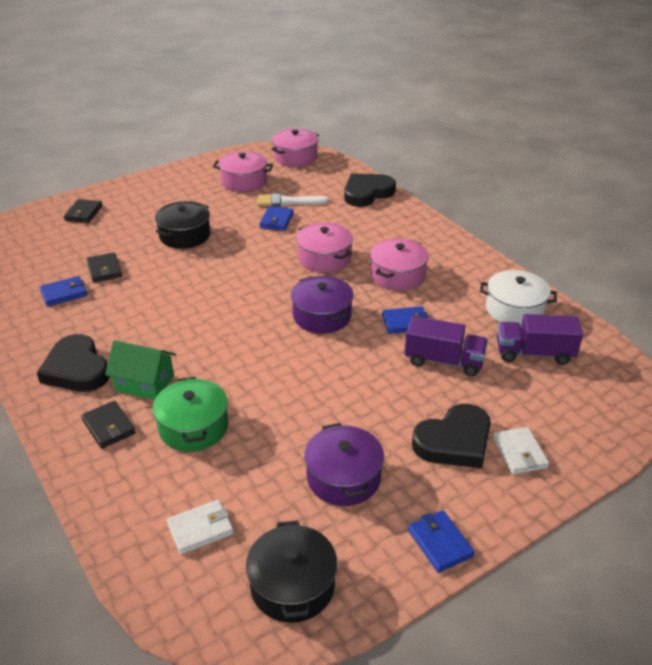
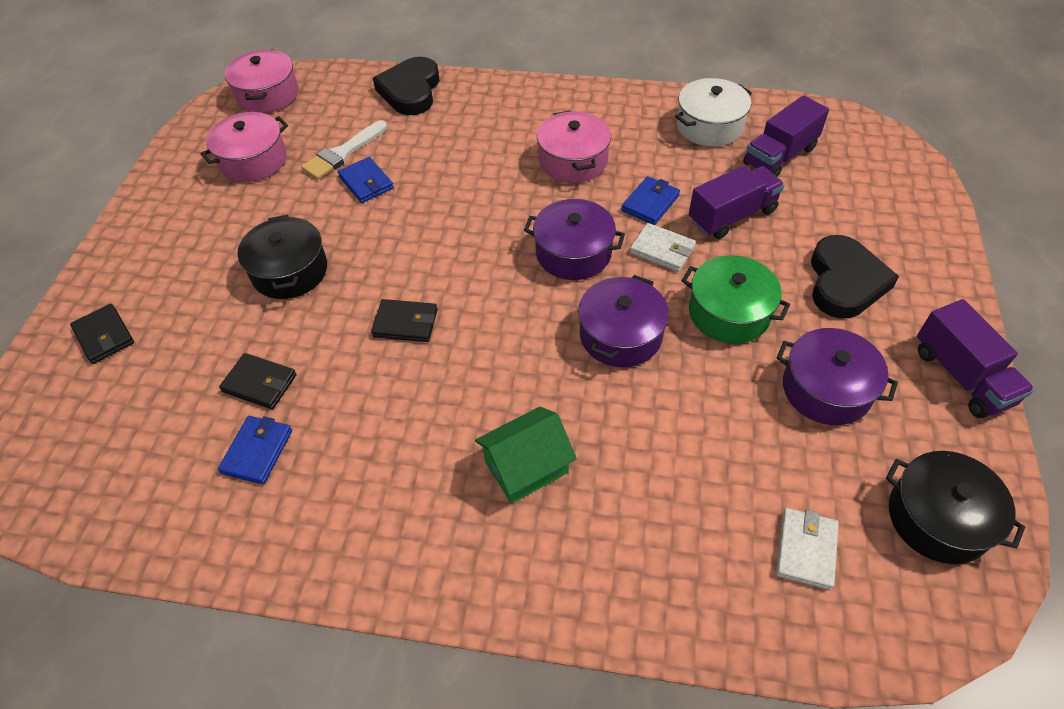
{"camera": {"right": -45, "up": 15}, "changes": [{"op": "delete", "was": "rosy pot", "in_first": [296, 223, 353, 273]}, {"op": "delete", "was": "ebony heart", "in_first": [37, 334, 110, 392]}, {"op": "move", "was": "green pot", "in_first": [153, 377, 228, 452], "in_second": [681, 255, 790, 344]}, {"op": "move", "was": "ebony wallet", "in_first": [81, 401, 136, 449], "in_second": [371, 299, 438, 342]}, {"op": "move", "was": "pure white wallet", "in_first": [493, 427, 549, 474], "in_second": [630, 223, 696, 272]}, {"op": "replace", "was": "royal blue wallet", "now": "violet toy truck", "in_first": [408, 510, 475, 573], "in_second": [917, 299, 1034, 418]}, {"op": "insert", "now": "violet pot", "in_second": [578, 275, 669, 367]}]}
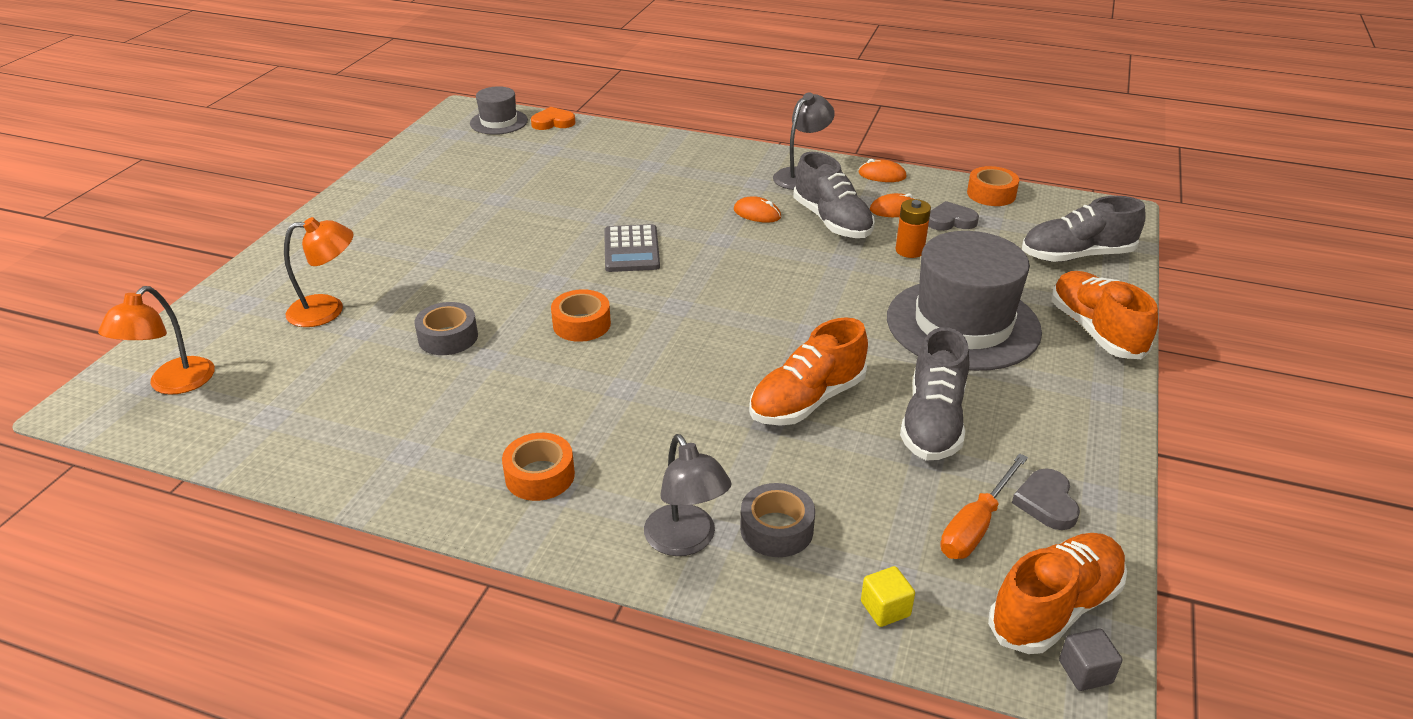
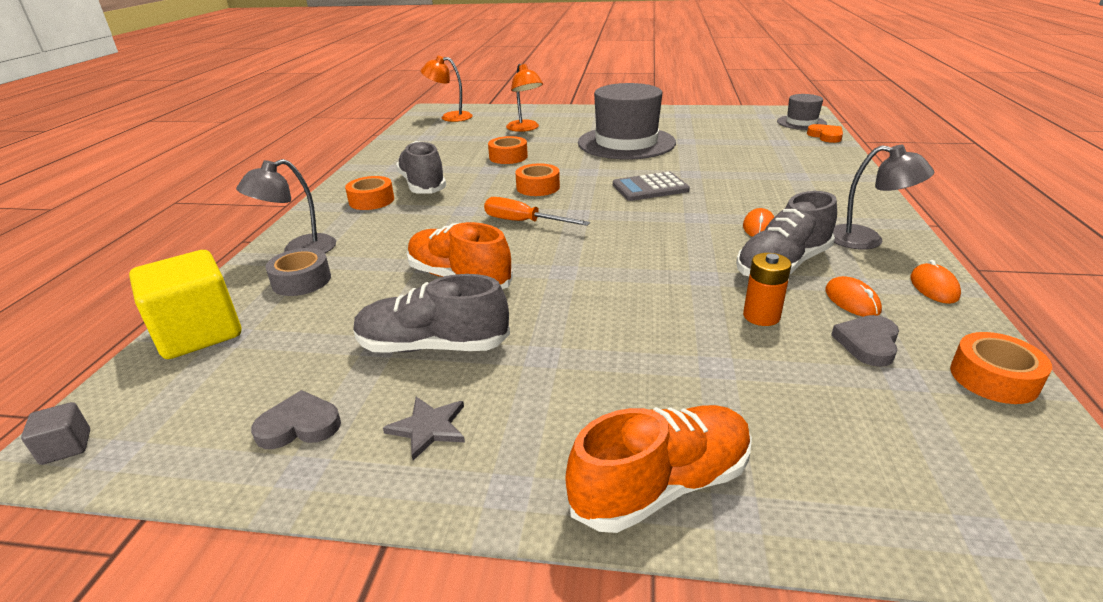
{"camera": {"right": 80, "up": -5}, "changes": [{"op": "move", "was": "gray shoe", "in_first": [1022, 196, 1146, 262], "in_second": [396, 141, 446, 194]}, {"op": "rotate", "was": "gray heart", "in_first": [928, 201, 979, 231], "in_second": [831, 315, 899, 367], "clockwise": -135}, {"op": "move", "was": "gray hat", "in_first": [887, 231, 1042, 371], "in_second": [578, 83, 676, 160]}, {"op": "recolor", "was": "gray roll of tape", "now": "orange-coloured roll of tape", "in_first": [415, 302, 478, 355], "in_second": [488, 136, 528, 164]}, {"op": "move", "was": "orange-coloured hand screwdriver", "in_first": [940, 453, 1028, 559], "in_second": [484, 197, 590, 226]}, {"op": "delete", "was": "orange-coloured shoe", "in_first": [988, 533, 1127, 654]}, {"op": "resize", "was": "yellow block", "in_first": [861, 566, 915, 627], "in_second": [129, 250, 241, 359], "ratio": 2.31}, {"op": "insert", "now": "gray star", "in_second": [383, 397, 465, 461]}]}
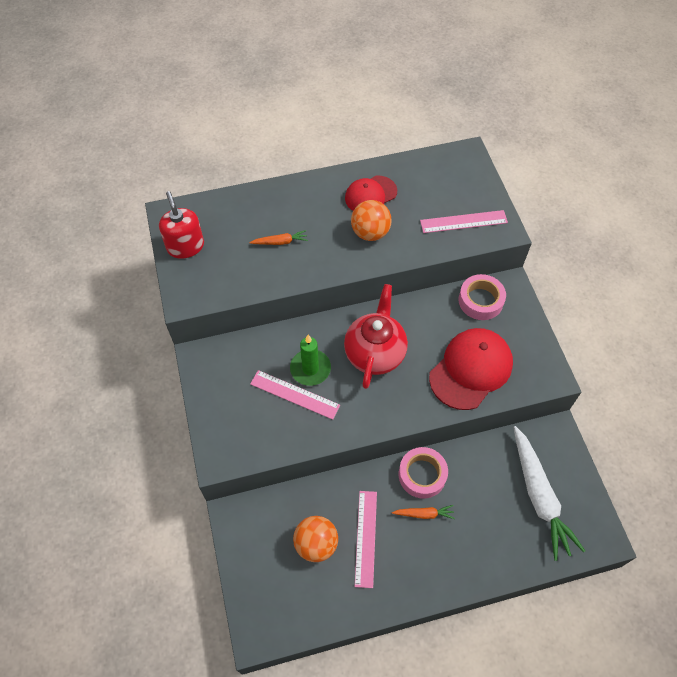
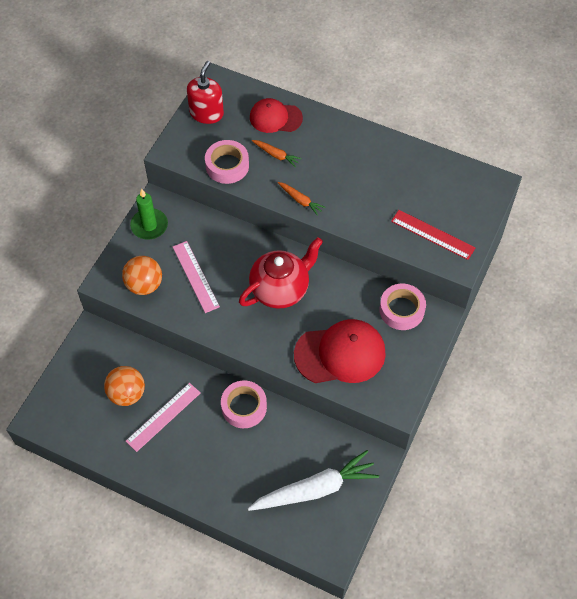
{"camera": {"right": 40, "up": 0}, "changes": [{"op": "move", "was": "red peaked cap", "in_first": [345, 176, 397, 211], "in_second": [250, 98, 303, 133]}, {"op": "move", "was": "orange-coloured sphere", "in_first": [351, 200, 392, 241], "in_second": [122, 256, 162, 295]}, {"op": "recolor", "was": "rosy straightedge", "now": "red straightedge", "in_first": [420, 210, 508, 233], "in_second": [391, 210, 475, 260]}, {"op": "move", "was": "green wax candle", "in_first": [290, 335, 331, 386], "in_second": [130, 189, 168, 240]}, {"op": "rotate", "was": "pure white carrot", "in_first": [513, 426, 585, 561], "in_second": [247, 450, 379, 511], "clockwise": -135}, {"op": "move", "was": "orange-coloured carrot", "in_first": [392, 505, 455, 519], "in_second": [278, 182, 325, 216]}, {"op": "insert", "now": "rosy roll of tape", "in_second": [205, 140, 249, 184]}]}
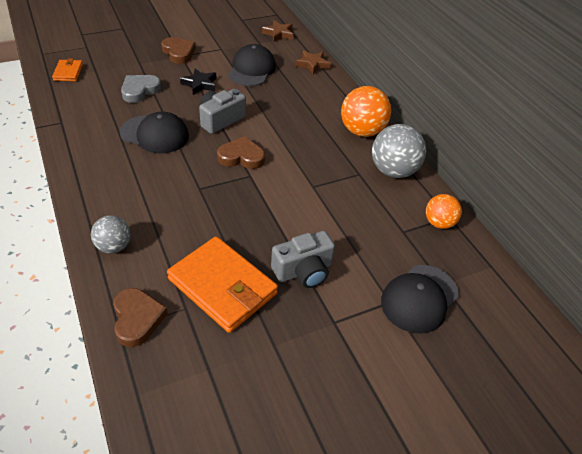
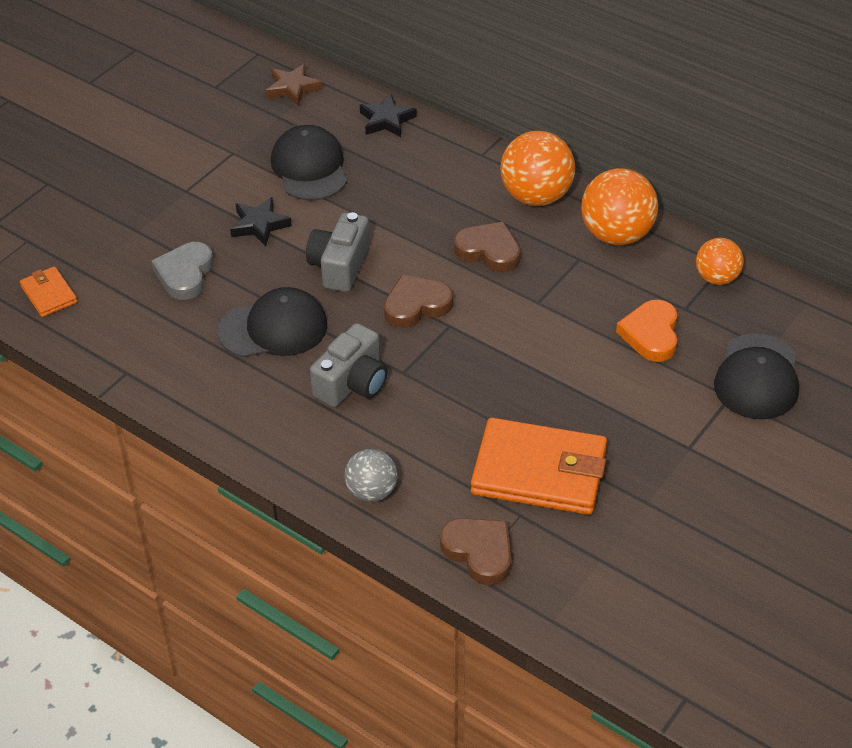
{"camera": {"right": -25, "up": 0}, "changes": [{"op": "move", "was": "dark brown heart", "in_first": [161, 37, 196, 64], "in_second": [454, 222, 521, 272]}, {"op": "recolor", "was": "dark brown star", "now": "ebony star", "in_first": [295, 50, 331, 74], "in_second": [360, 94, 417, 137]}, {"op": "recolor", "was": "gray sphere", "now": "orange-coloured sphere", "in_first": [372, 124, 426, 178], "in_second": [581, 168, 658, 245]}, {"op": "move", "was": "gray compact camera", "in_first": [271, 231, 335, 288], "in_second": [310, 323, 388, 407]}, {"op": "insert", "now": "orange-coloured heart", "in_second": [616, 300, 677, 362]}]}
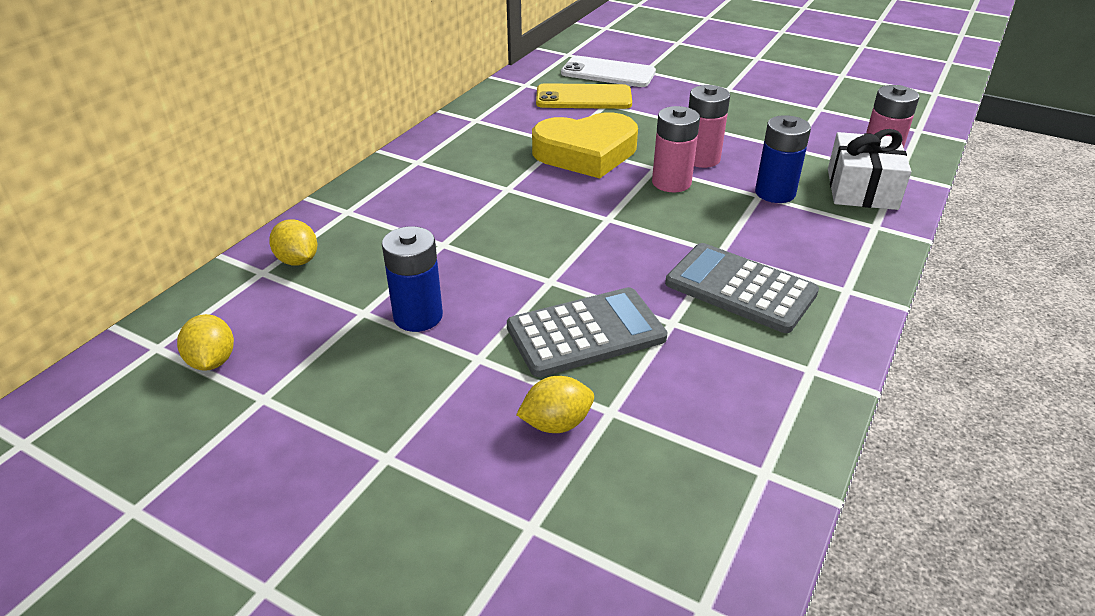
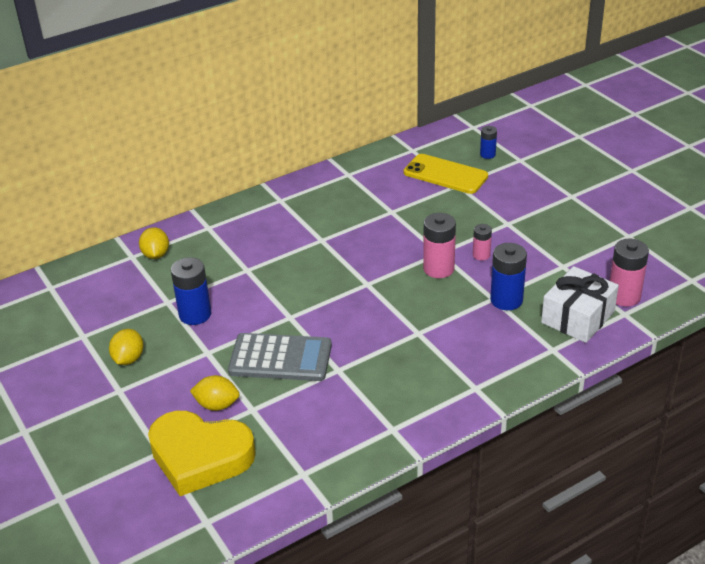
{"camera": {"right": 30, "up": 0}, "changes": [{"op": "replace", "was": "pure white smartphone", "now": "royal blue AA battery", "in_first": [561, 56, 656, 87], "in_second": [480, 126, 497, 159]}, {"op": "resize", "was": "rosy AA battery", "in_first": [688, 85, 730, 168], "in_second": [473, 224, 492, 261], "ratio": 0.57}, {"op": "move", "was": "yellow heart", "in_first": [532, 112, 638, 178], "in_second": [148, 411, 256, 496]}, {"op": "delete", "was": "gray pocket calculator", "in_first": [665, 243, 819, 333]}, {"op": "move", "was": "yellow lemon", "in_first": [177, 314, 234, 371], "in_second": [109, 329, 143, 365]}]}
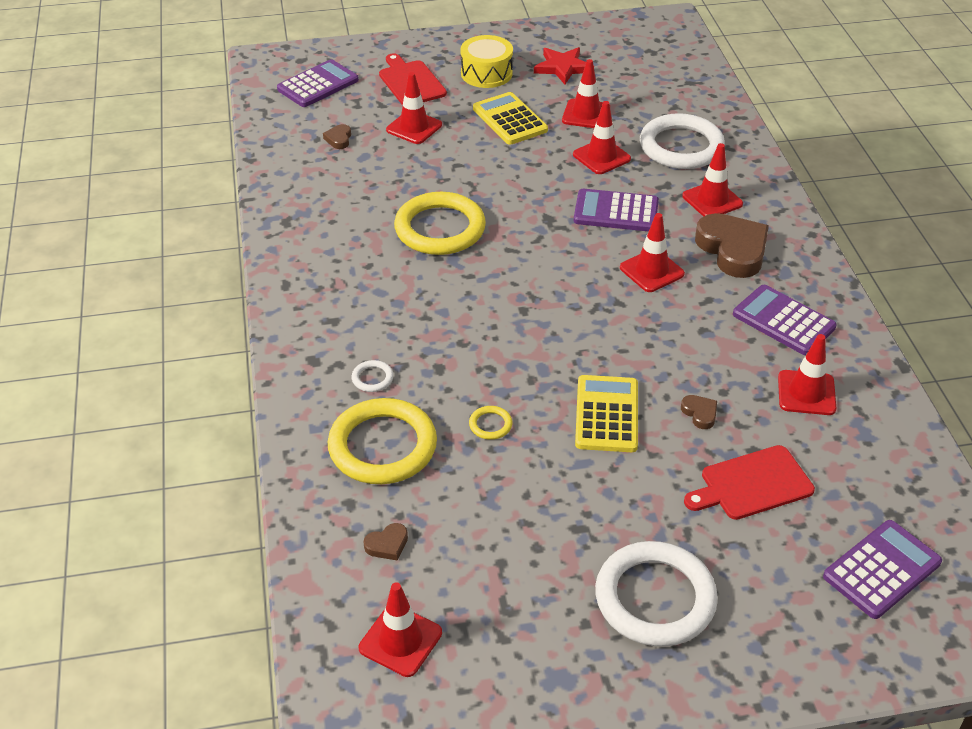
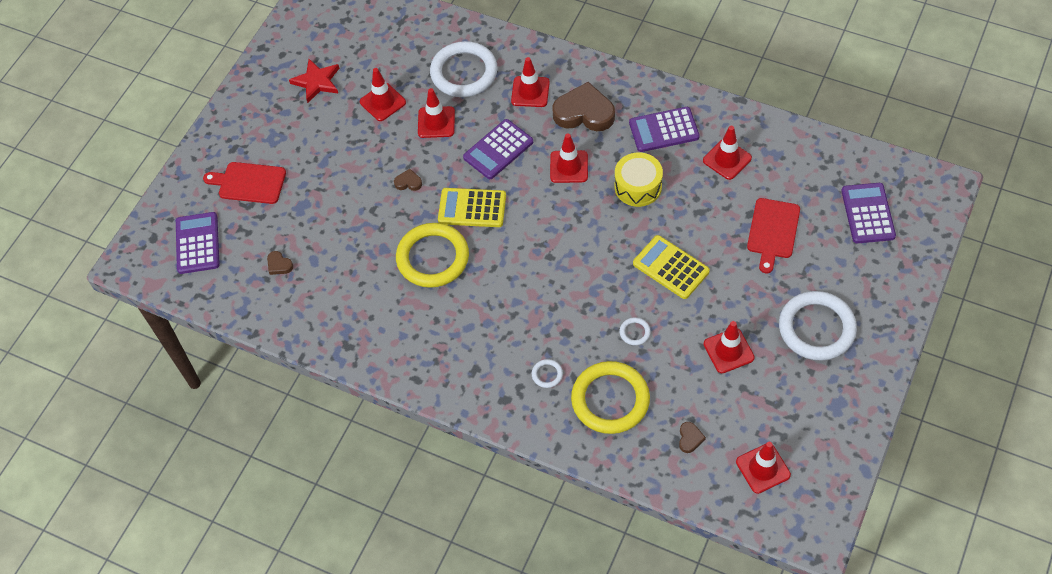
{"camera": {"right": -50, "up": 15}, "changes": [{"op": "move", "was": "yellow toy drum", "in_first": [461, 35, 513, 88], "in_second": [615, 152, 663, 207]}, {"op": "move", "was": "red road cone", "in_first": [386, 72, 442, 144], "in_second": [703, 321, 755, 373]}, {"op": "move", "was": "yellow pocket calculator", "in_first": [473, 92, 548, 145], "in_second": [438, 188, 506, 227]}, {"op": "move", "was": "dark brown heart", "in_first": [681, 395, 717, 429], "in_second": [394, 169, 422, 191]}, {"op": "recolor", "was": "yellow torus", "now": "pure white torus", "in_first": [469, 406, 512, 440], "in_second": [620, 317, 651, 345]}]}
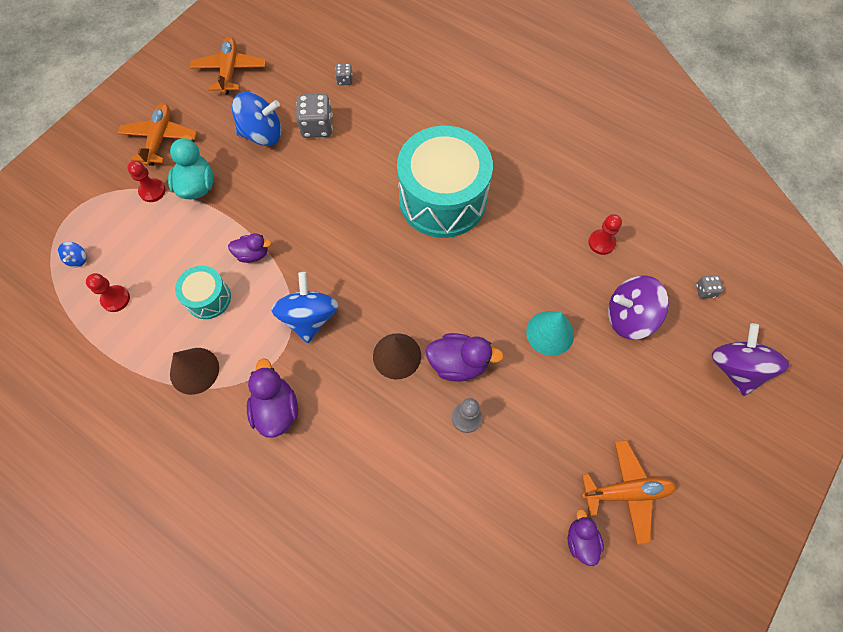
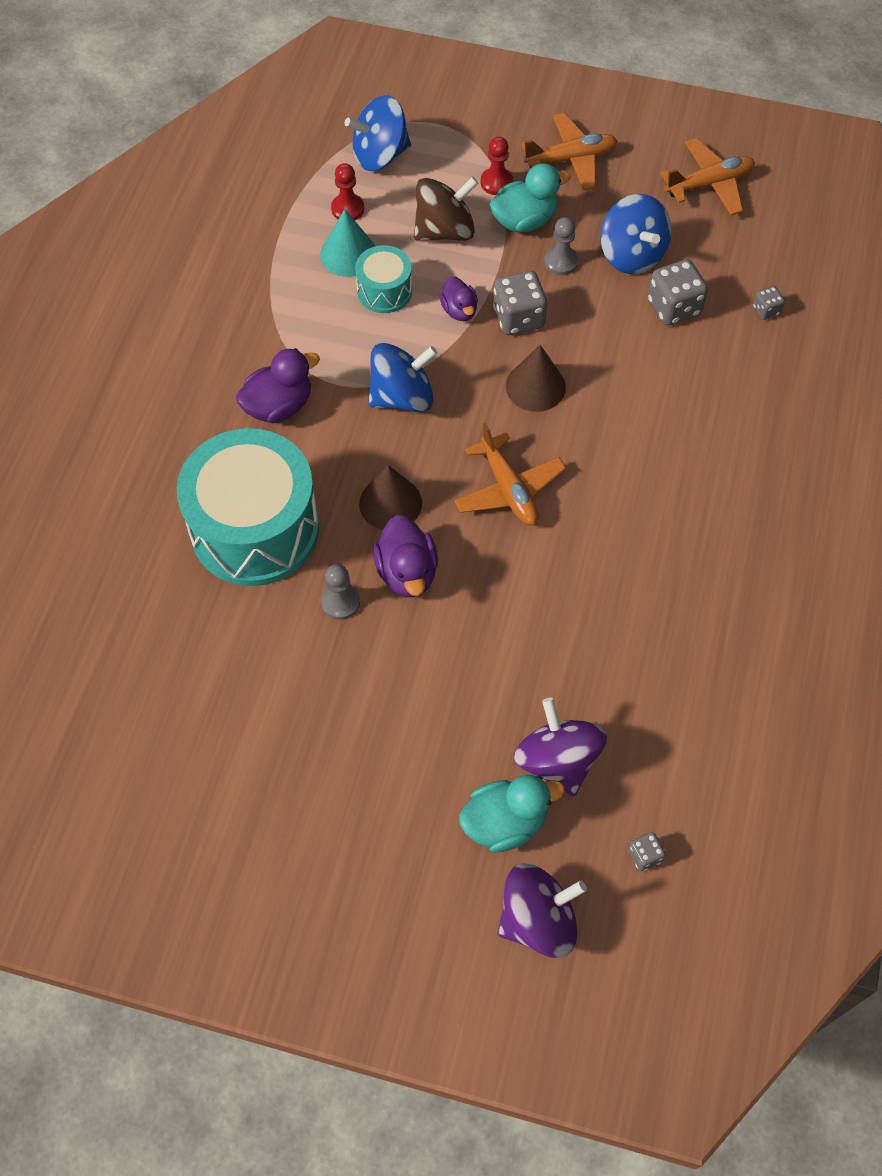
{"camera": {"right": 70, "up": -5}, "changes": [{"op": "move", "was": "aqua toy drum", "in_first": [397, 126, 493, 238], "in_second": [177, 428, 319, 586]}, {"op": "delete", "was": "red pawn", "in_first": [588, 214, 622, 255]}, {"op": "resize", "was": "royal blue spinning top", "in_first": [58, 242, 86, 267], "in_second": [345, 95, 411, 171], "ratio": 2.25}, {"op": "move", "was": "aqua cone shape", "in_first": [526, 311, 574, 356], "in_second": [320, 209, 375, 277]}, {"op": "move", "was": "dark brown cone shape", "in_first": [170, 348, 219, 395], "in_second": [506, 345, 566, 412]}, {"op": "move", "was": "orange-coloured plane", "in_first": [581, 440, 676, 545], "in_second": [454, 423, 566, 525]}, {"op": "delete", "was": "violet toy duck", "in_first": [568, 509, 604, 566]}, {"op": "insert", "now": "dark brown spinning top", "in_second": [414, 177, 478, 241]}, {"op": "insert", "now": "gray pawn", "in_second": [544, 217, 578, 275]}, {"op": "insert", "now": "gray game die", "in_second": [493, 271, 547, 335]}, {"op": "insert", "now": "aqua toy duck", "in_second": [459, 775, 565, 852]}]}
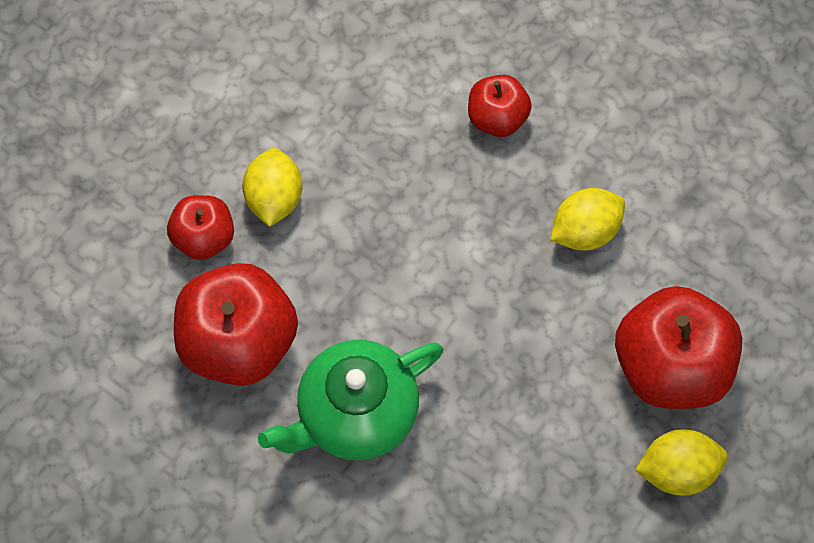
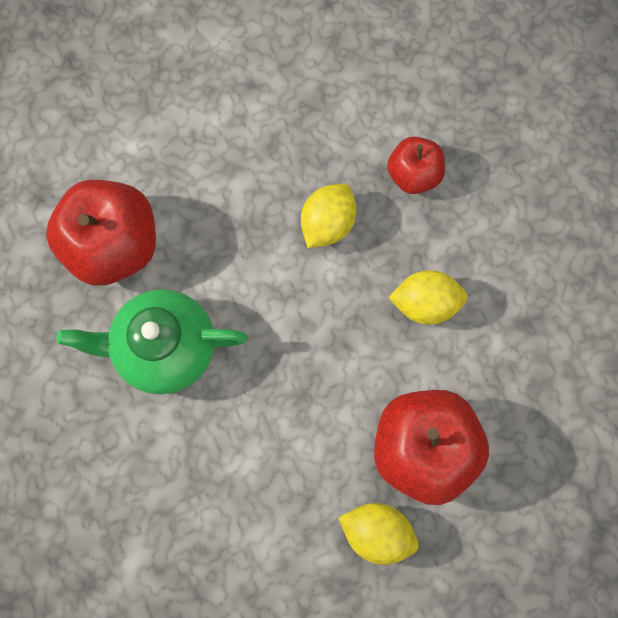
{"camera": {"right": 30, "up": 10}, "changes": [{"op": "move", "was": "yellow lemon", "in_first": [242, 148, 302, 227], "in_second": [301, 184, 356, 248]}, {"op": "delete", "was": "red apple", "in_first": [167, 195, 234, 260]}]}
